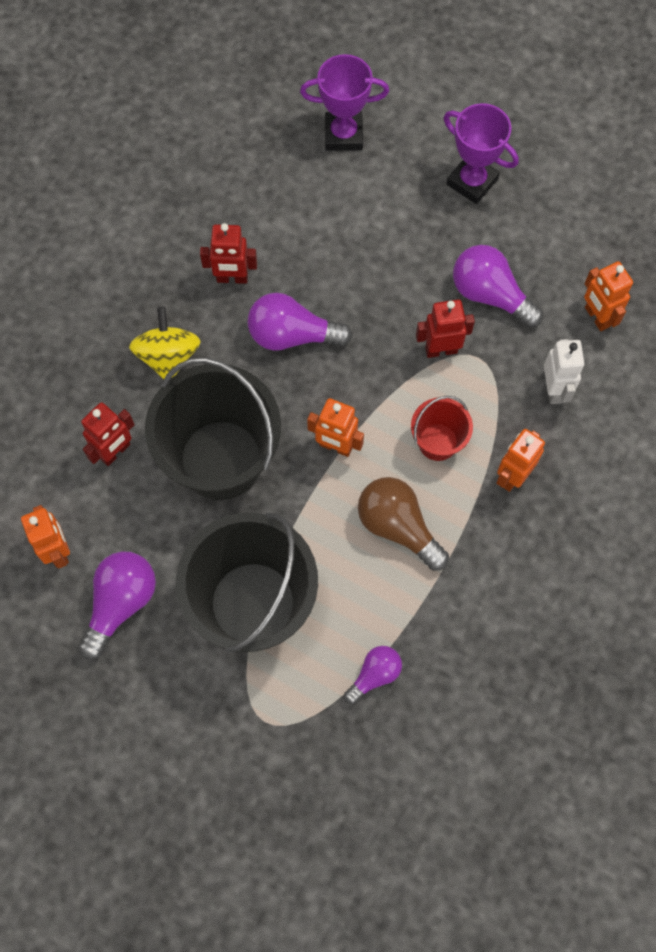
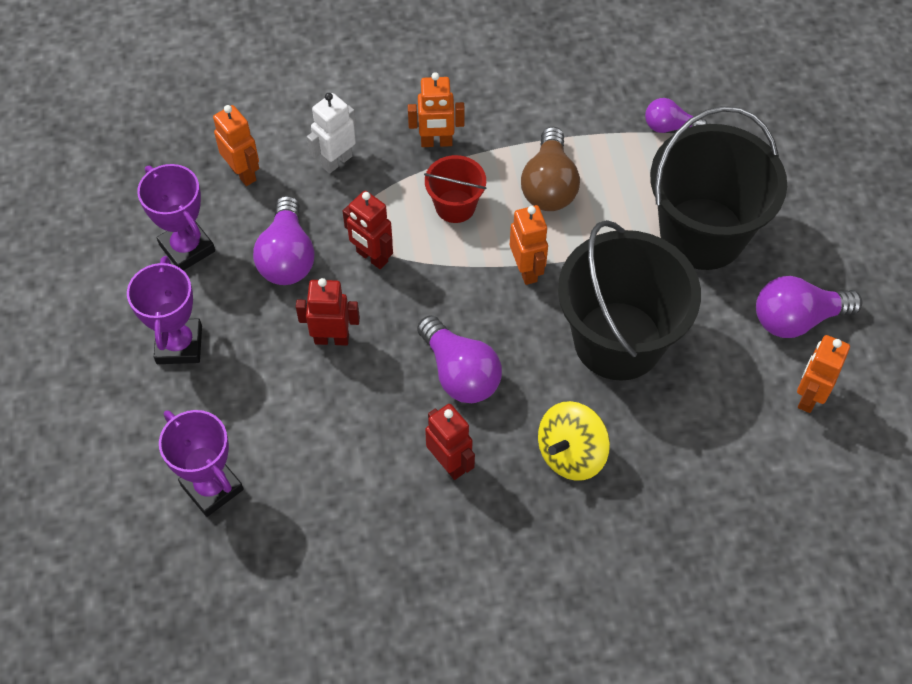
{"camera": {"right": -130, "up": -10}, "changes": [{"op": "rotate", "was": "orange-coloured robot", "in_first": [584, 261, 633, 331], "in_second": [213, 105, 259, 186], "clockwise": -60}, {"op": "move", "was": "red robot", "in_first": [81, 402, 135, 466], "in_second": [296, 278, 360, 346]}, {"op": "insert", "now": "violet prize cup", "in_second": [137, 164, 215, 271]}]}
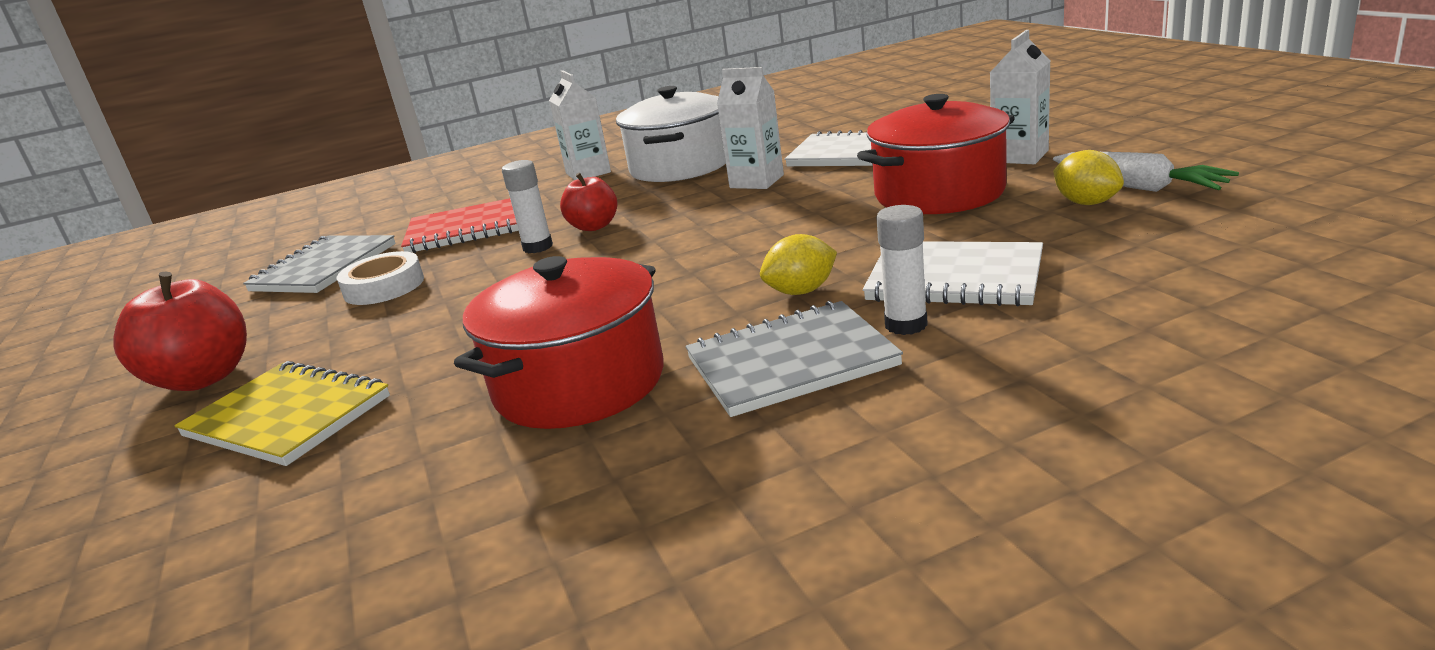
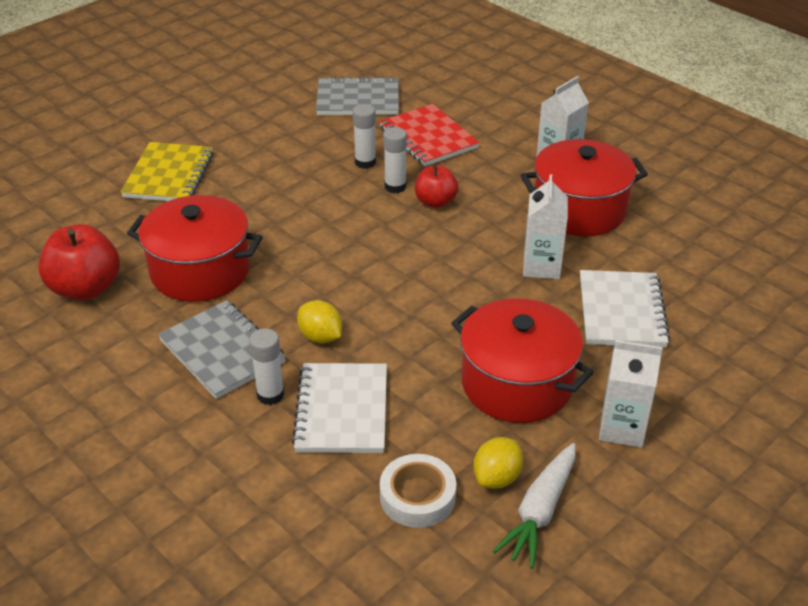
{"camera": {"right": 65, "up": 15}, "changes": [{"op": "recolor", "was": "pure white pot", "now": "red pot", "in_first": [616, 86, 726, 182], "in_second": [521, 139, 648, 236]}, {"op": "move", "was": "pure white roll of tape", "in_first": [337, 251, 424, 305], "in_second": [380, 454, 456, 528]}, {"op": "move", "was": "red apple", "in_first": [113, 272, 247, 391], "in_second": [38, 224, 120, 300]}, {"op": "insert", "now": "pure white stick of glue", "in_second": [353, 104, 376, 169]}]}
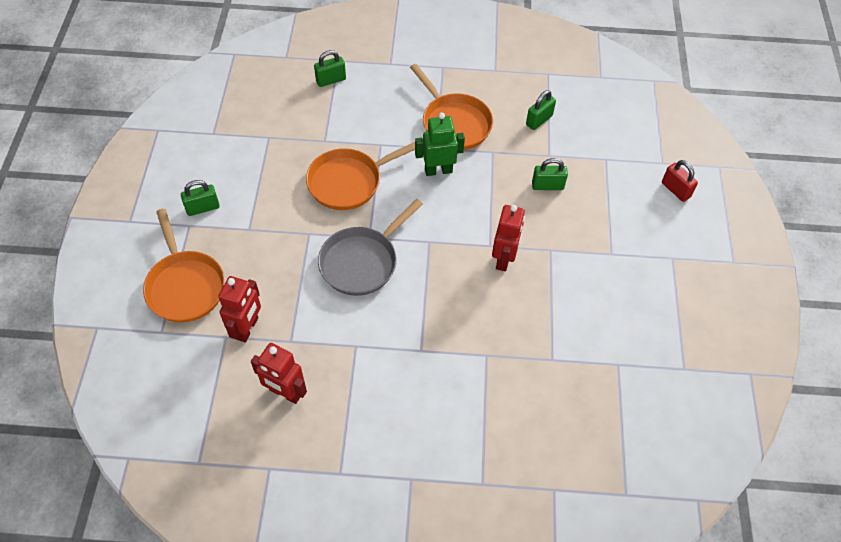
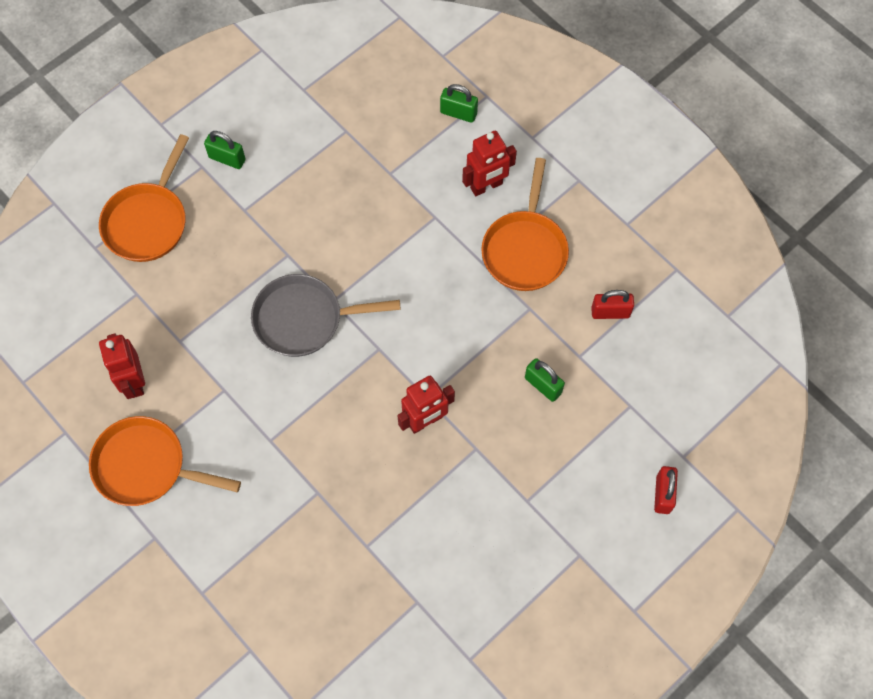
{"camera": {"right": 45, "up": 10}, "changes": [{"op": "recolor", "was": "green lock", "now": "red lock", "in_first": [526, 90, 556, 130], "in_second": [591, 290, 634, 319]}, {"op": "delete", "was": "green robot", "in_first": [415, 113, 465, 176]}, {"op": "move", "was": "orange-coloured pan", "in_first": [306, 142, 415, 210], "in_second": [89, 416, 241, 506]}, {"op": "move", "was": "red robot", "in_first": [218, 276, 261, 343], "in_second": [462, 131, 517, 196]}]}
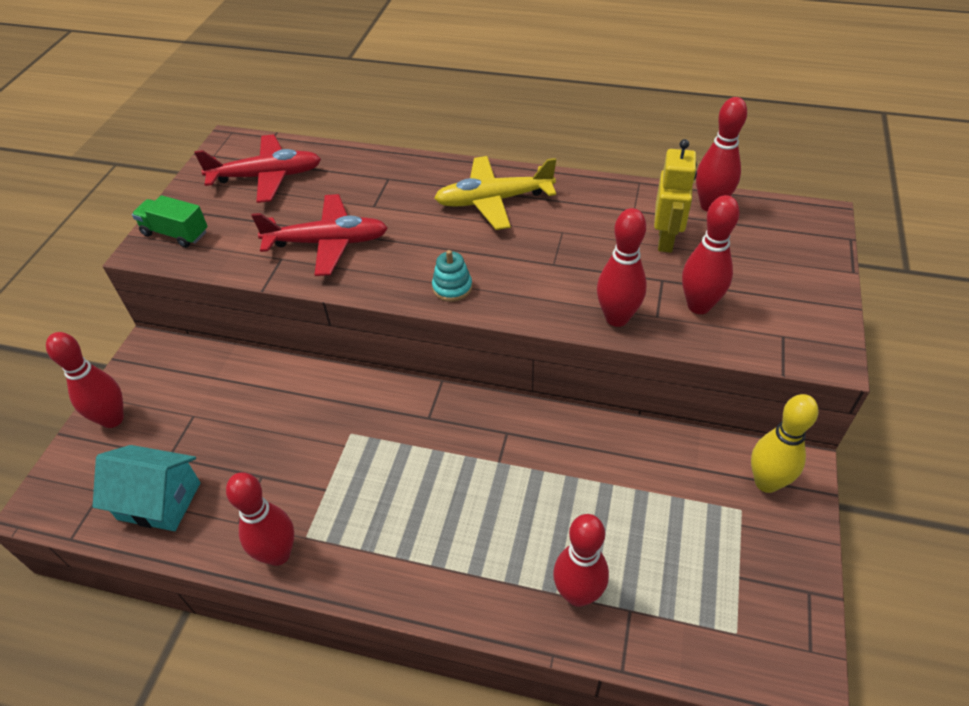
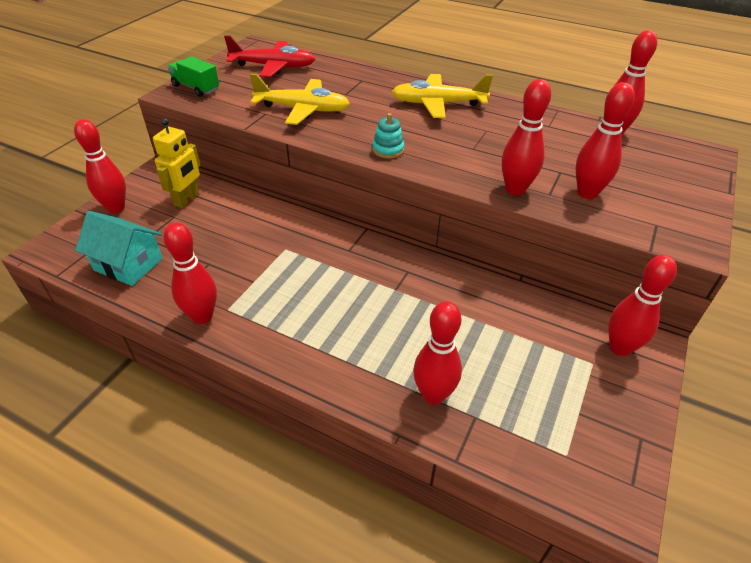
{"camera": {"right": 10, "up": -5}, "changes": [{"op": "move", "was": "yellow robot", "in_first": [654, 139, 697, 253], "in_second": [153, 118, 200, 208]}, {"op": "recolor", "was": "red plane", "now": "yellow plane", "in_first": [251, 194, 388, 276], "in_second": [250, 73, 350, 125]}, {"op": "recolor", "was": "yellow tenpin", "now": "red tenpin", "in_first": [751, 394, 818, 493], "in_second": [608, 255, 677, 356]}]}
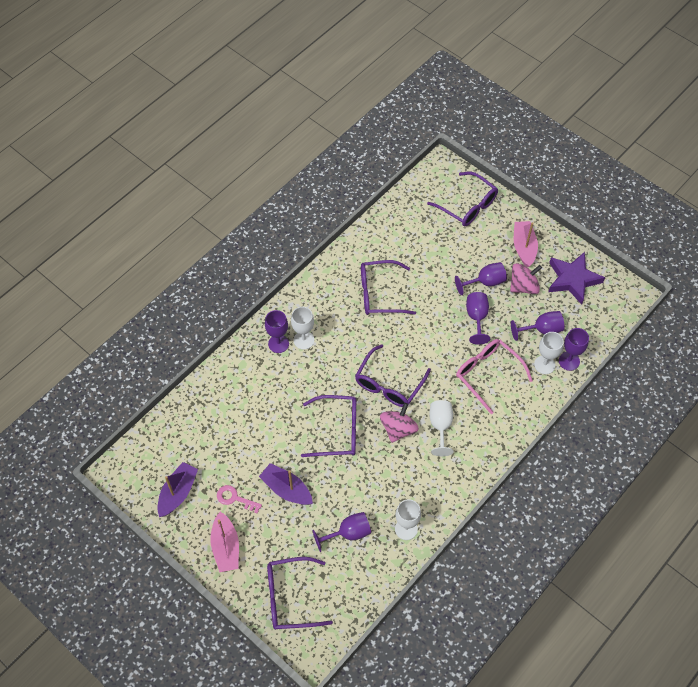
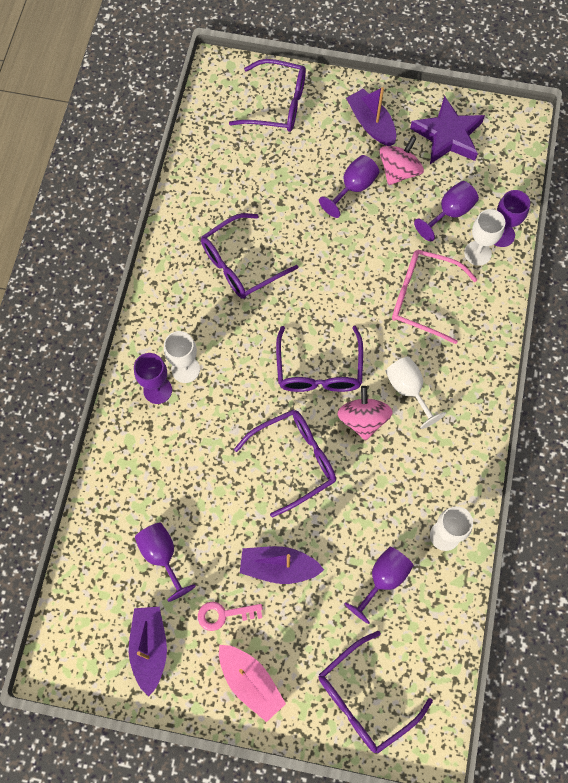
{"camera": {"right": -30, "up": 10}, "changes": [{"op": "recolor", "was": "rosy boat", "now": "violet boat", "in_first": [514, 221, 538, 268], "in_second": [346, 87, 396, 146]}, {"op": "move", "was": "violet goblet", "in_first": [466, 292, 490, 345], "in_second": [135, 522, 196, 602]}]}
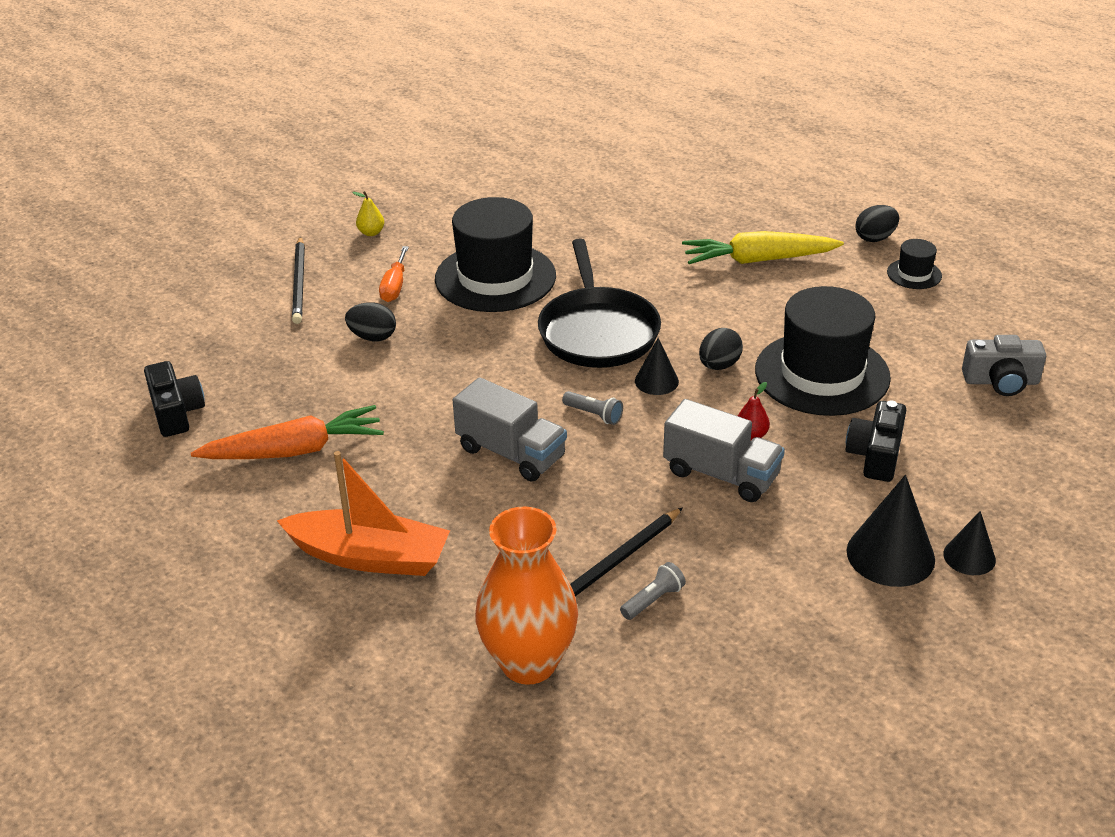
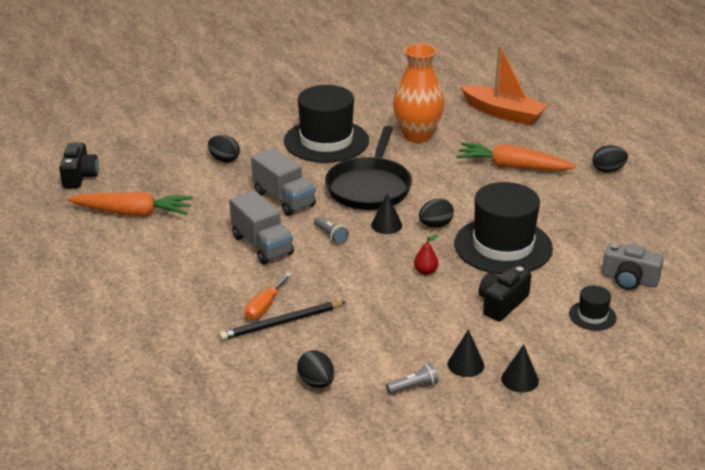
{"camera": {"right": 20, "up": -5}, "changes": [{"op": "delete", "was": "yellow pear fruit", "in_first": [352, 191, 384, 236]}, {"op": "recolor", "was": "yellow carrot", "now": "orange-coloured carrot", "in_first": [682, 231, 844, 264], "in_second": [456, 143, 576, 171]}, {"op": "delete", "was": "ebony lead pencil", "in_first": [292, 236, 305, 324]}, {"op": "move", "was": "ebony hat", "in_first": [887, 239, 942, 289], "in_second": [569, 285, 617, 331]}, {"op": "move", "was": "orange-coloured hand screwdriver", "in_first": [379, 246, 409, 302], "in_second": [245, 273, 292, 320]}, {"op": "move", "was": "gray toy truck", "in_first": [663, 399, 785, 502], "in_second": [251, 148, 316, 216]}, {"op": "move", "was": "orange-coloured boat", "in_first": [277, 451, 450, 576], "in_second": [461, 45, 548, 125]}, {"op": "resize", "was": "ebony cone shape", "in_first": [847, 475, 935, 587], "in_second": [447, 329, 484, 377], "ratio": 0.59}, {"op": "move", "was": "orange-coloured tall vase", "in_first": [475, 506, 578, 685], "in_second": [393, 44, 444, 143]}, {"op": "move", "was": "gray pocket torch", "in_first": [620, 562, 686, 620], "in_second": [386, 363, 438, 394]}, {"op": "insert", "now": "ebony egg", "in_second": [297, 351, 335, 388]}]}
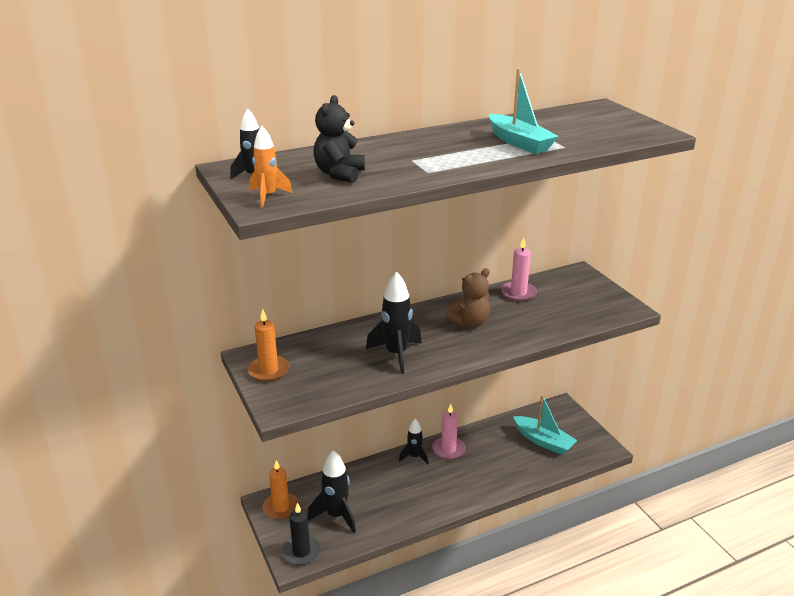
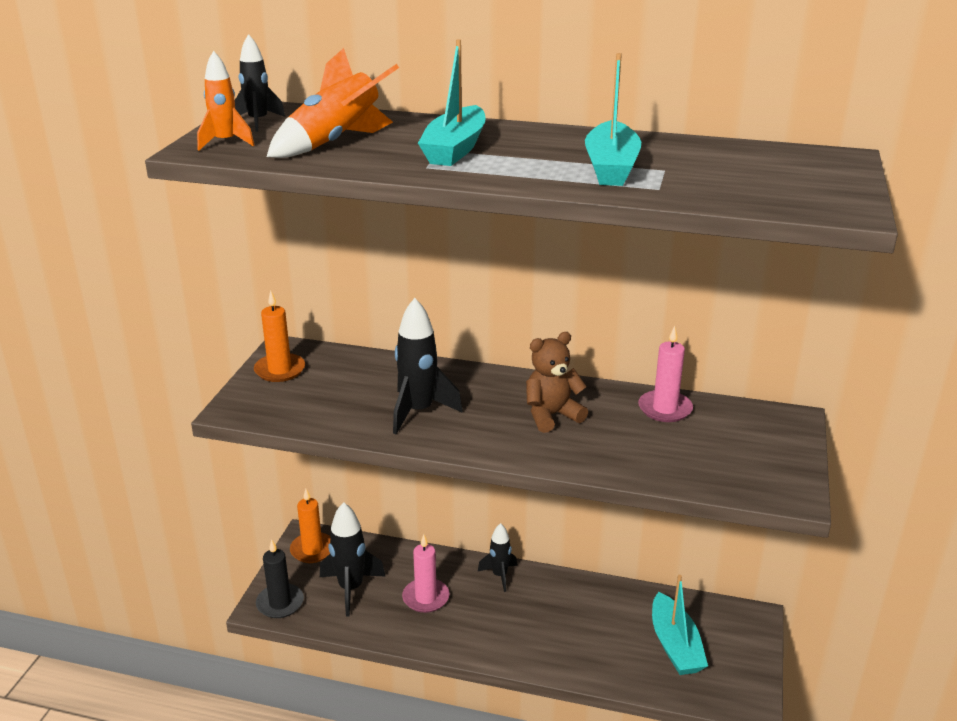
{"camera": {"right": 40, "up": 0}, "changes": [{"op": "replace", "was": "ebony stuffed bear", "now": "orange-coloured rocket", "in_first": [313, 95, 365, 183], "in_second": [267, 48, 399, 158]}, {"op": "rotate", "was": "dark brown stuffed bear", "in_first": [445, 268, 490, 327], "in_second": [526, 332, 588, 433], "clockwise": 150}, {"op": "move", "was": "rosy wax candle", "in_first": [432, 404, 465, 460], "in_second": [402, 534, 450, 613]}, {"op": "insert", "now": "aqua boat", "in_second": [418, 39, 486, 166]}]}
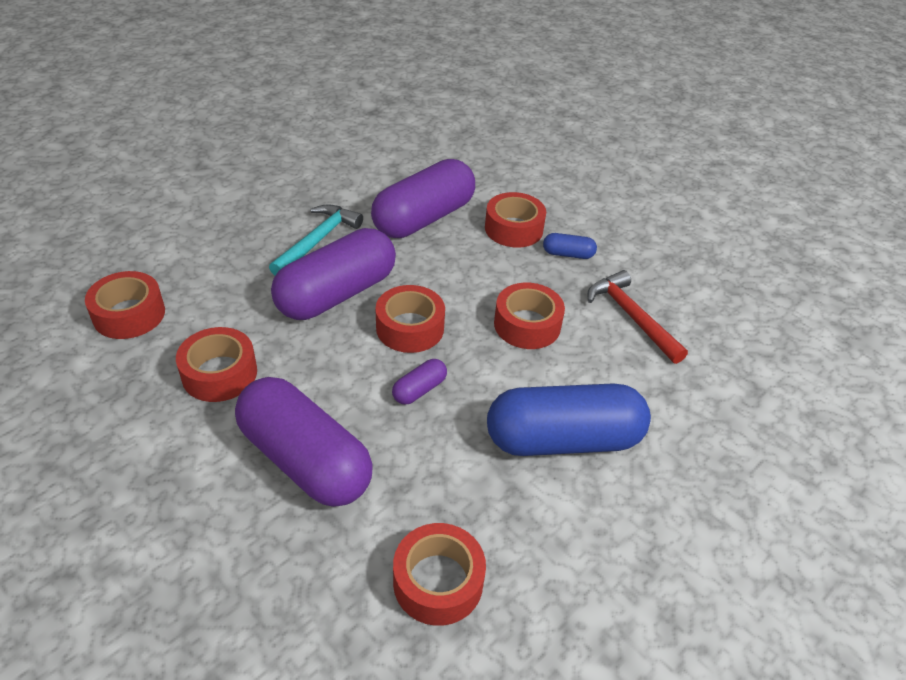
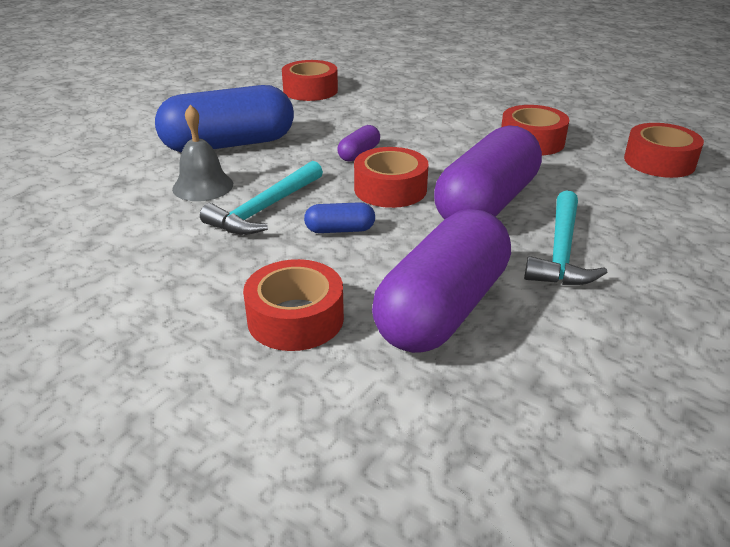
{"camera": {"right": 170, "up": -10}, "changes": [{"op": "move", "was": "royal blue pill", "in_first": [543, 233, 597, 259], "in_second": [304, 202, 375, 233]}, {"op": "delete", "was": "red hammer", "in_first": [588, 270, 688, 364]}, {"op": "replace", "was": "red roll of tape", "now": "aqua hammer", "in_first": [494, 283, 565, 349], "in_second": [200, 161, 323, 235]}, {"op": "delete", "was": "violet pill", "in_first": [235, 377, 373, 507]}, {"op": "insert", "now": "gray school bell", "in_second": [172, 105, 233, 201]}]}
